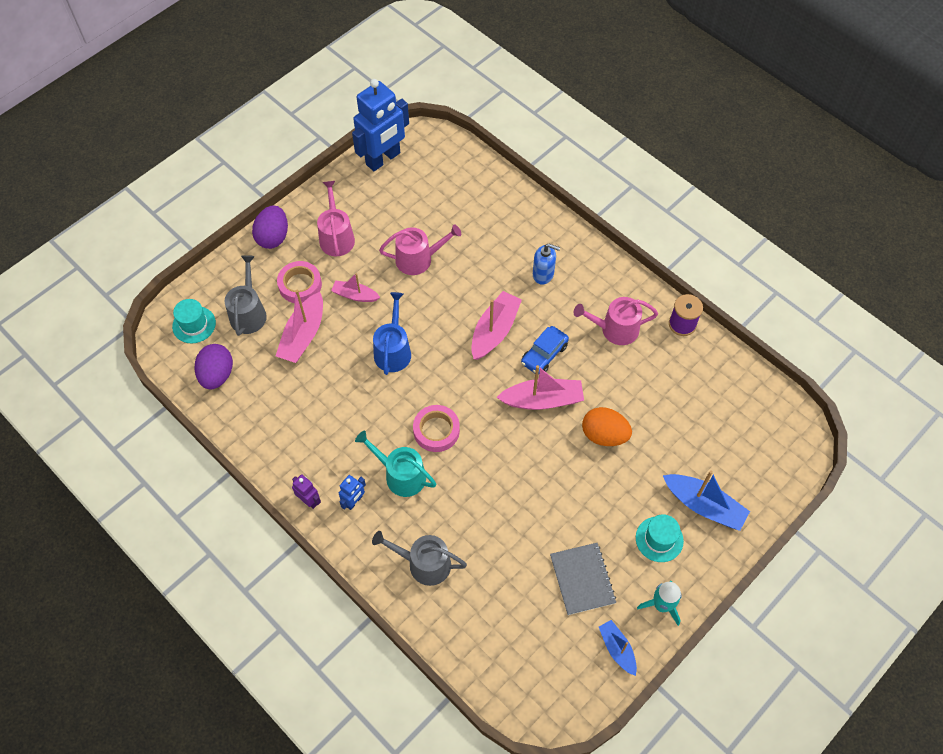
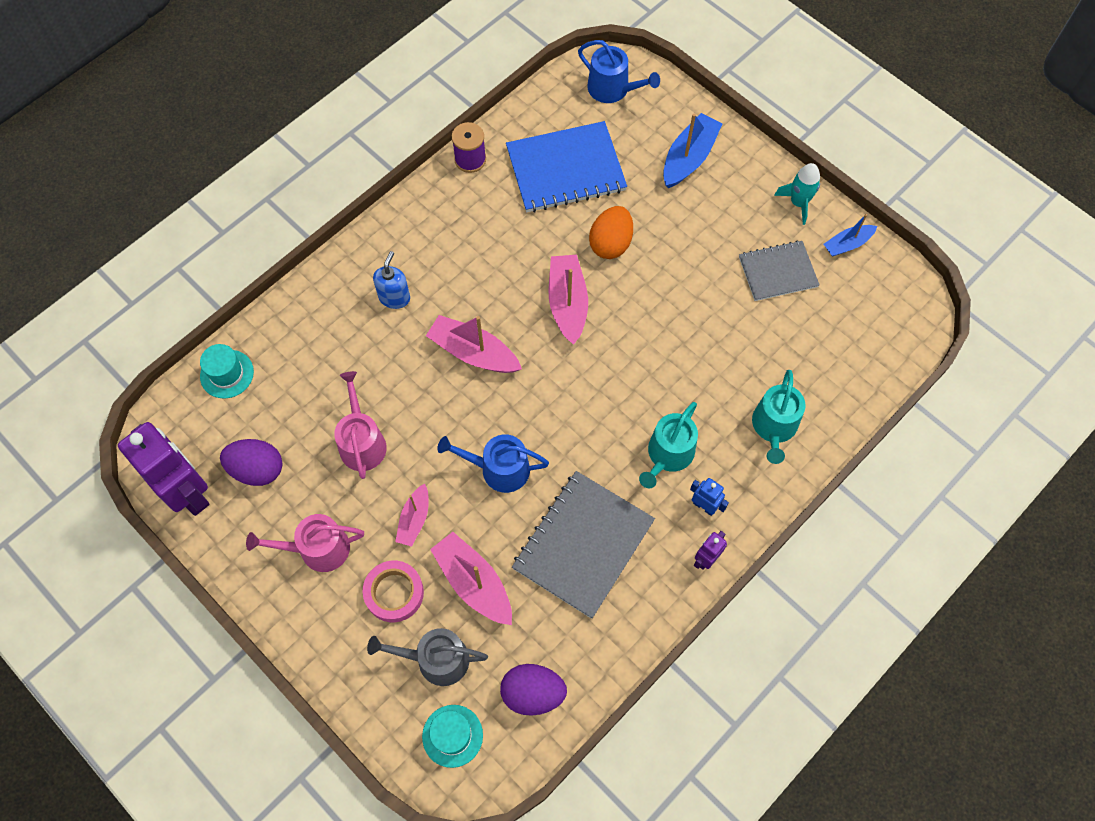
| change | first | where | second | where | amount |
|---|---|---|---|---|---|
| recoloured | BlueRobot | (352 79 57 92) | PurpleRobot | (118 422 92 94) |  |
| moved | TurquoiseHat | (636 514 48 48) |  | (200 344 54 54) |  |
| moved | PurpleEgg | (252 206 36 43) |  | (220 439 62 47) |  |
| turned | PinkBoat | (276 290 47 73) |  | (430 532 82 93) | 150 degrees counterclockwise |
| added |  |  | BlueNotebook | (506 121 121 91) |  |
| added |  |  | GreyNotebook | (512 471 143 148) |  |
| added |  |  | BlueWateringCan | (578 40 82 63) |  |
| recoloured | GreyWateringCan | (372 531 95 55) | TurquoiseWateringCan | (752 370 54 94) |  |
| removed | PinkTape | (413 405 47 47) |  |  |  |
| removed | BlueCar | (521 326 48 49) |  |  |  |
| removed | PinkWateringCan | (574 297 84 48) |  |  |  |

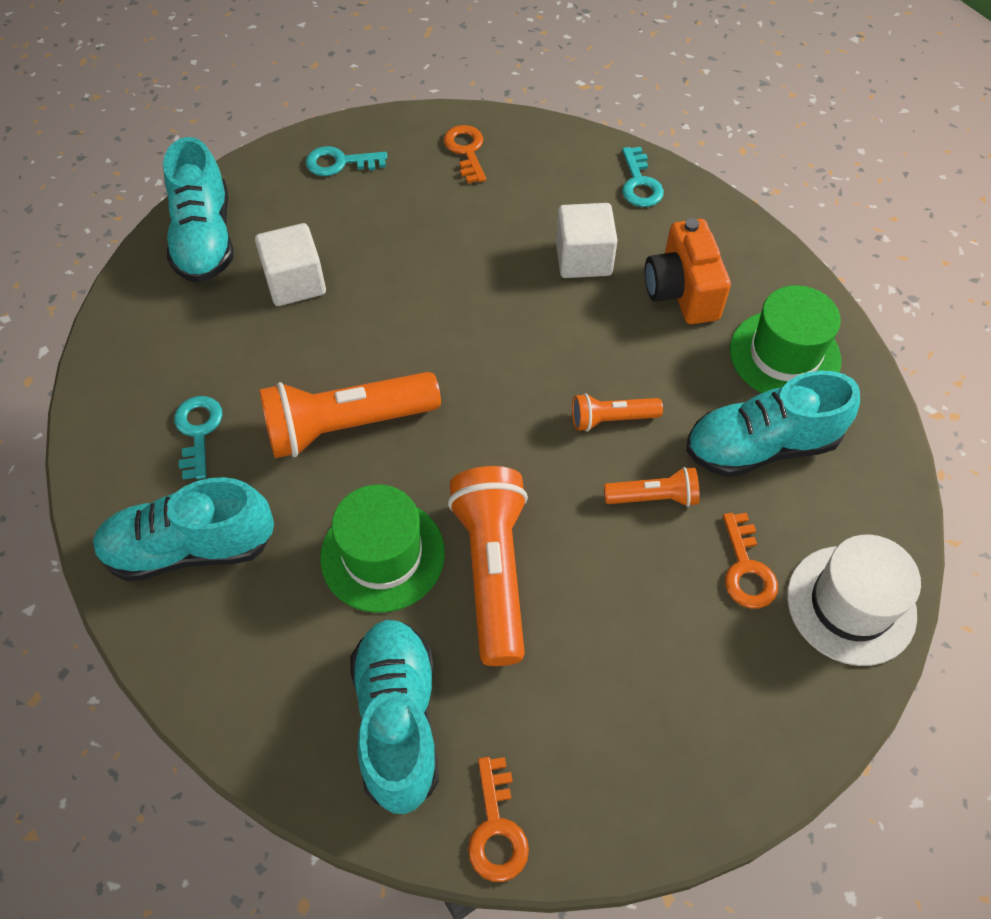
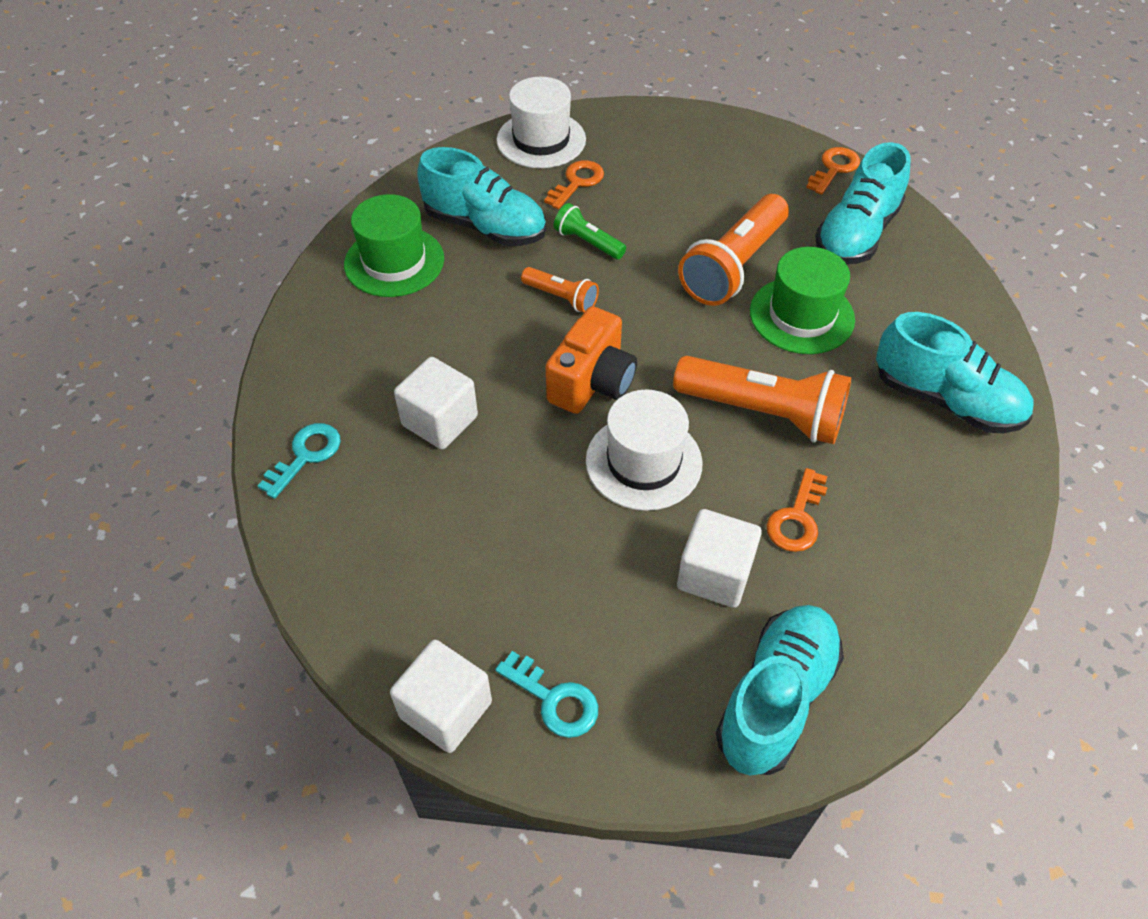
| change | first | where | second | where | amount |
|---|---|---|---|---|---|
| added |  |  | WhiteCube | (390 640 102 113) |  |
| moved | OrangeCamera | (645 218 86 106) |  | (545 306 92 108) |  |
| recoloured | OrangeFlashlight | (604 467 96 40) | GreenFlashlight | (554 203 72 56) |  |
| added |  |  | WhiteHat | (586 390 116 121) |  |
| moved | OrangeKey | (444 125 42 58) |  | (766 468 62 84) |  |
| removed | TurquoiseKey | (174 396 49 84) |  |  |  |

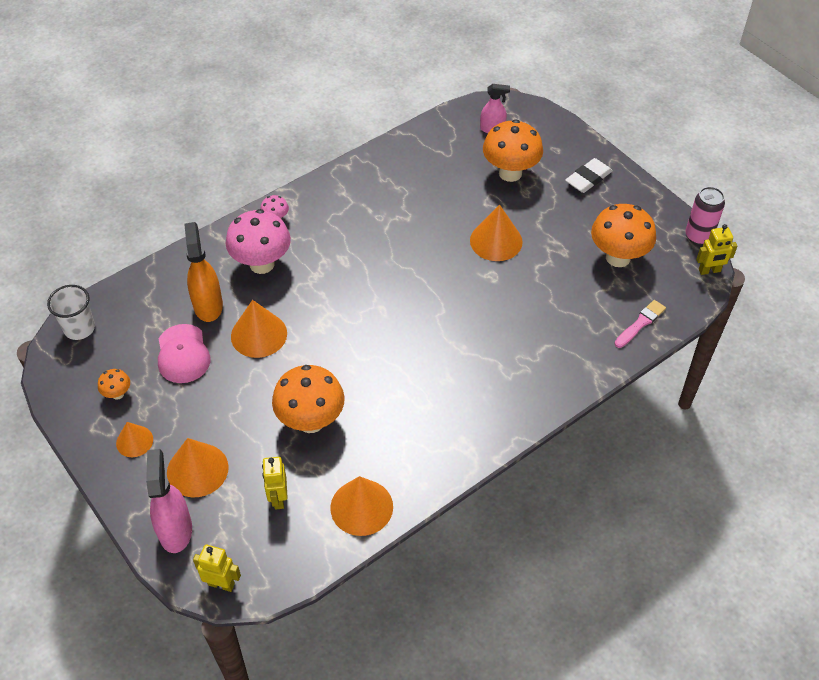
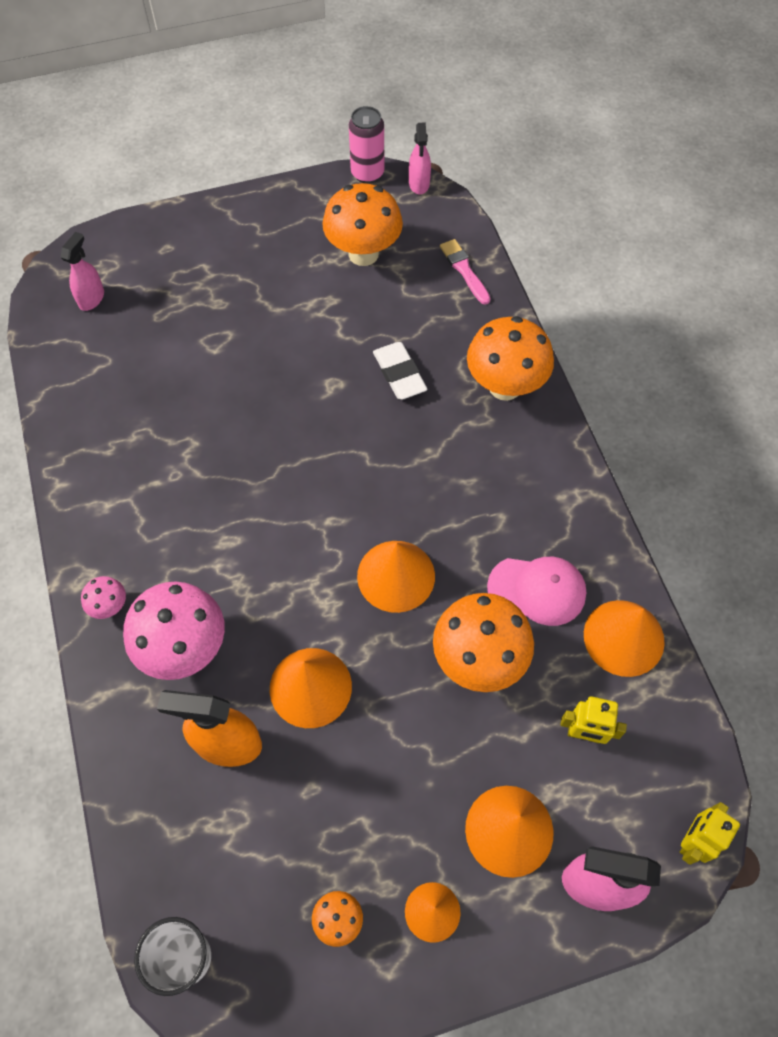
| change | first | where | second | where | amount |
|---|---|---|---|---|---|
| moved | OrangeCone | (470 205 53 56) |  | (357 541 78 72) |  |
| moved | WhiteEraser | (565 158 48 35) |  | (373 342 55 58) |  |
| replaced | YellowRobot | (696 224 42 51) | PinkSprayBottle | (409 123 22 71) |  |
| moved | OrangeMushroom | (483 119 60 63) |  | (467 316 87 85) |  |
| moved | PinkCap | (158 324 52 59) |  | (487 557 99 69) |  |

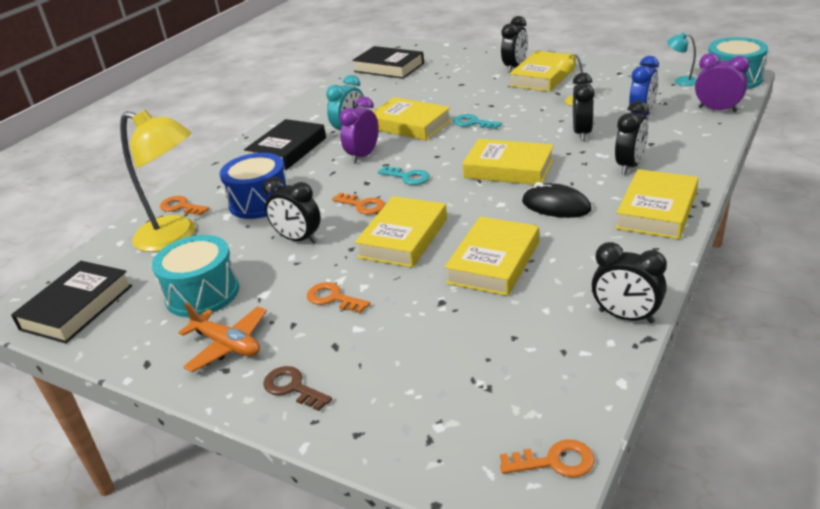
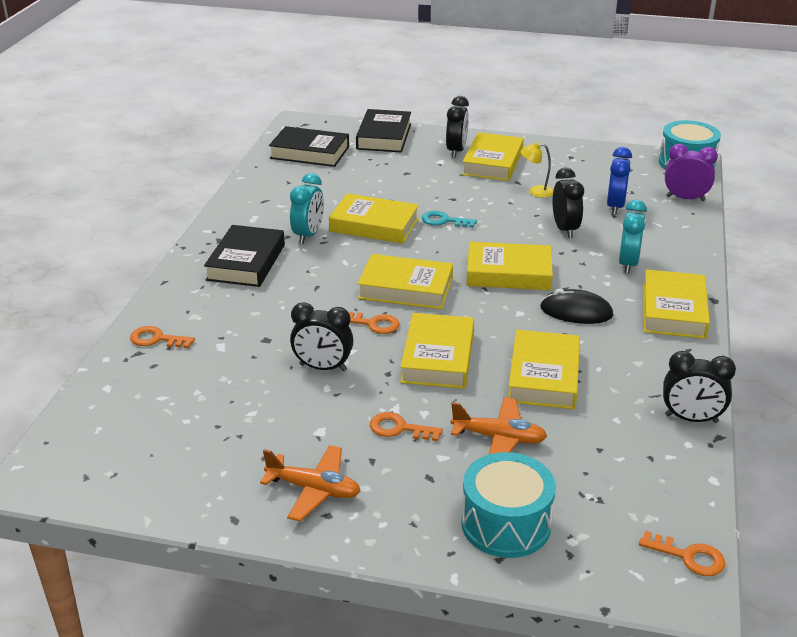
| change | first | where | second | where | amount |
|---|---|---|---|---|---|
| moved | BlackBook | (11 261 121 82) |  | (356 109 55 43) |  |
| replaced | TurquoiseKey | (378 166 52 19) | YellowBook | (358 254 95 55) |  |
| added |  |  | OrangePlane | (451 397 96 57) |  |
| moved | TurquoiseDrum | (152 235 87 82) |  | (461 452 95 106) |  |
| recoloured | BlackClock | (615 101 34 73) | TurquoiseClock | (619 200 28 74) |  |
| turned | OrangeKey | (500 439 95 39) |  | (639 531 86 45) | 45 degrees clockwise |
| removed | YellowLamp | (120 110 75 142) |  |  |  |
| removed | BlueDrum | (220 153 68 66) |  |  |  |
| removed | BrownKey | (263 366 69 45) |  |  |  |
| removed | PurpleClock | (339 97 40 67) |  |  |  |
| removed | TurquoiseLamp | (667 33 30 53) |  |  |  |

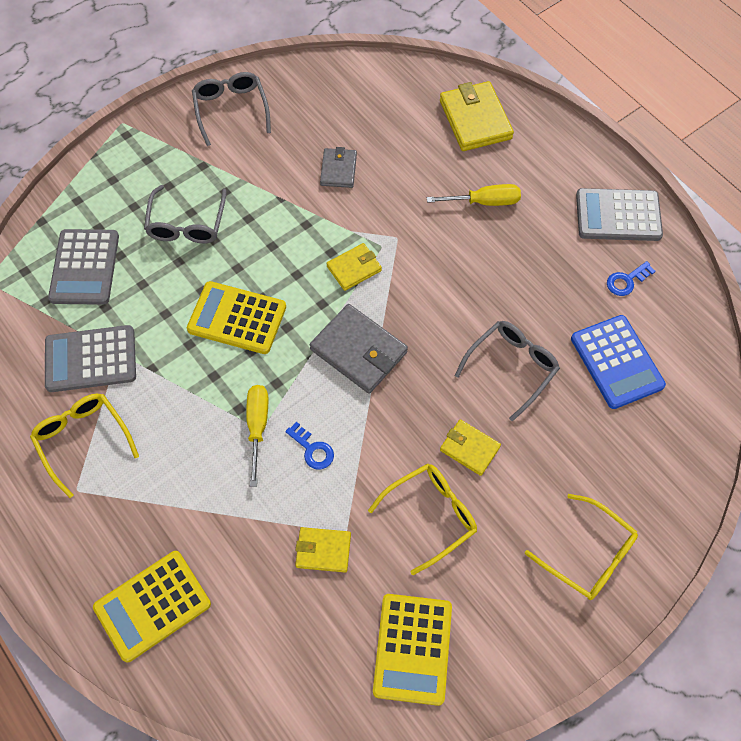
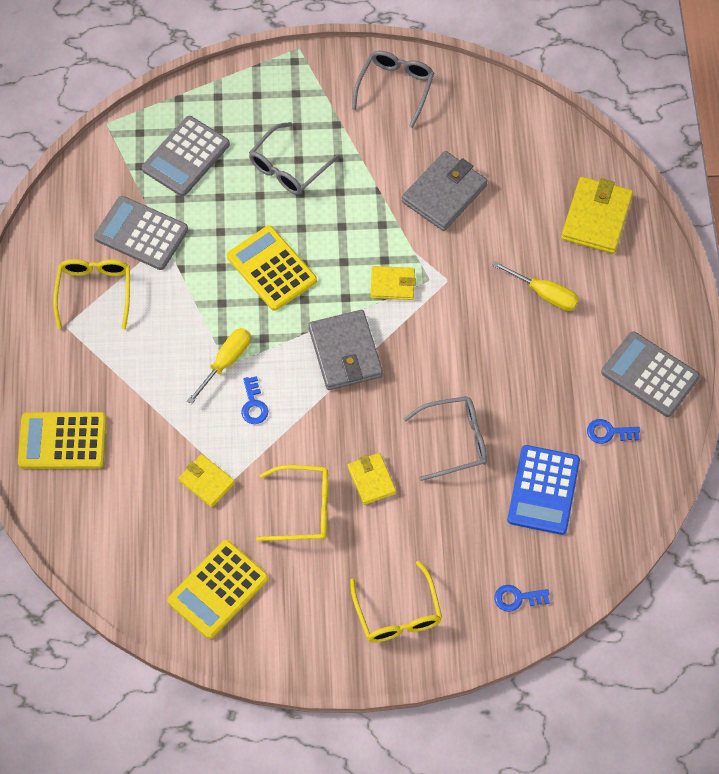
| change | first | where | second | where | amount |
|---|---|---|---|---|---|
| resized | GreyWallet | (320 147 37 41) |  | (402 151 86 80) | x1.69 |
| added |  |  | BlueKey | (494 585 56 27) |  |

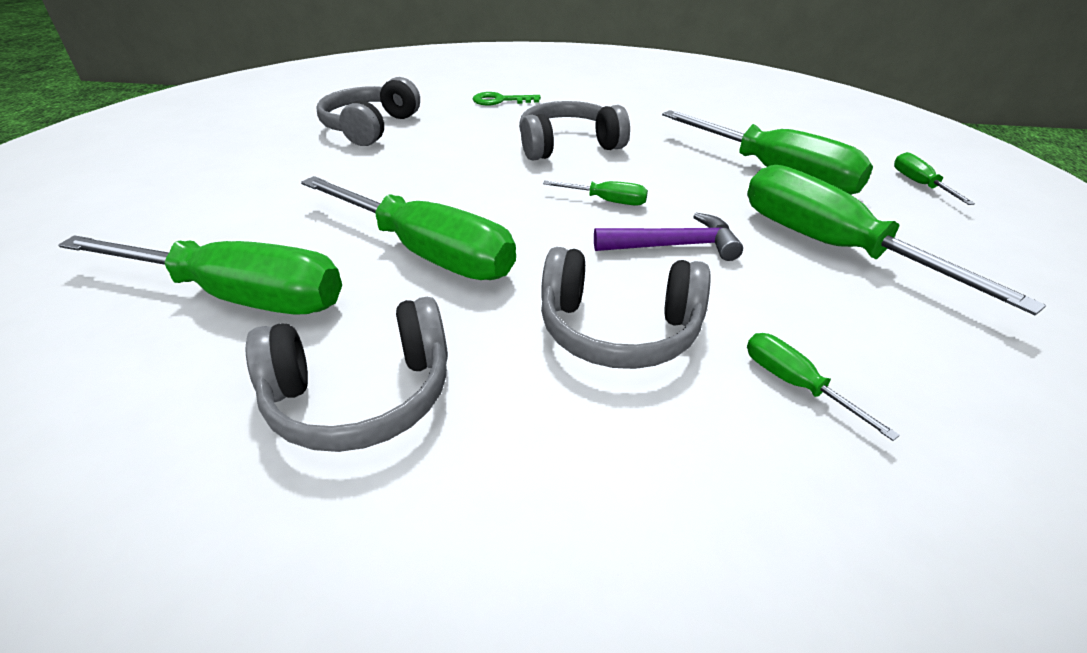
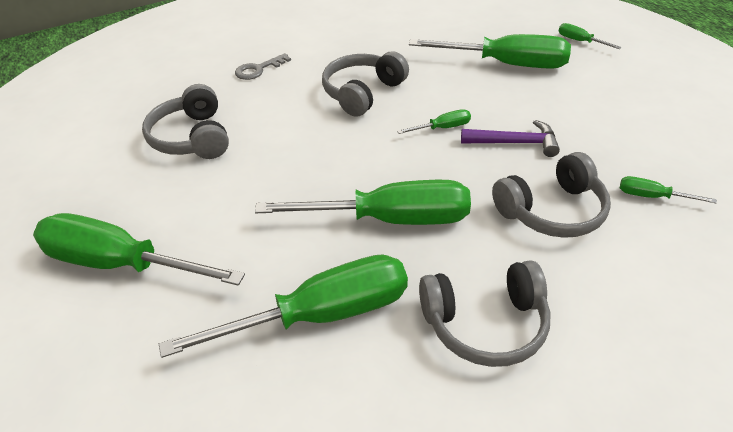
| change | first | where | second | where | amount |
|---|---|---|---|---|---|
| moved | GreenScrewdriver | (747 165 299 150) |  | (33 213 212 73) |  |
| recoloured | GreenKey | (473 92 68 14) | GreyKey | (235 53 56 27) |  |
| turned | GreyHeadphones | (246 297 202 155) |  | (419 260 132 107) | 45 degrees clockwise |
| turned | PurpleHammer | (594 213 149 48) |  | (461 120 99 37) | 45 degrees clockwise |

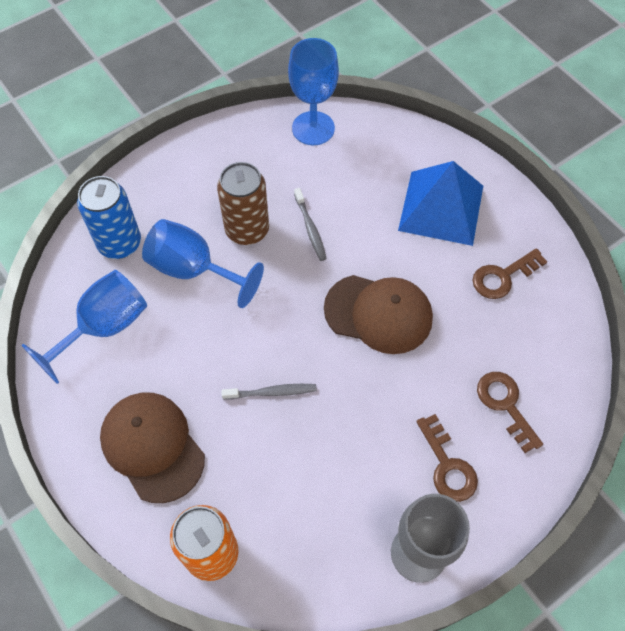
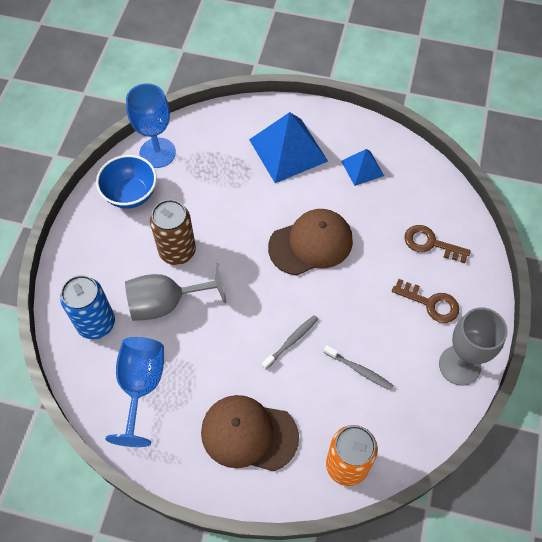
| change | first | where | second | where | amount |
|---|---|---|---|---|---|
| added |  |  | BlueBowl | (96 155 61 54) |  |
| recoloured | BlueGoblet | (142 219 122 89) | GreyGoblet | (125 263 101 58) |  |
| moved | GreyToothbrush | (294 188 33 73) |  | (324 345 70 46) |  |
| replaced | BrownKey | (473 248 74 51) | BluePyramid | (341 149 43 37) |  |

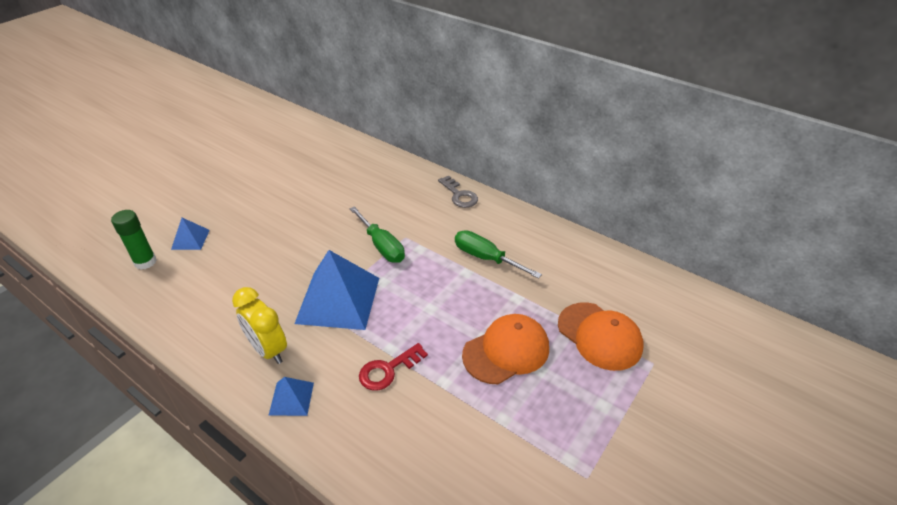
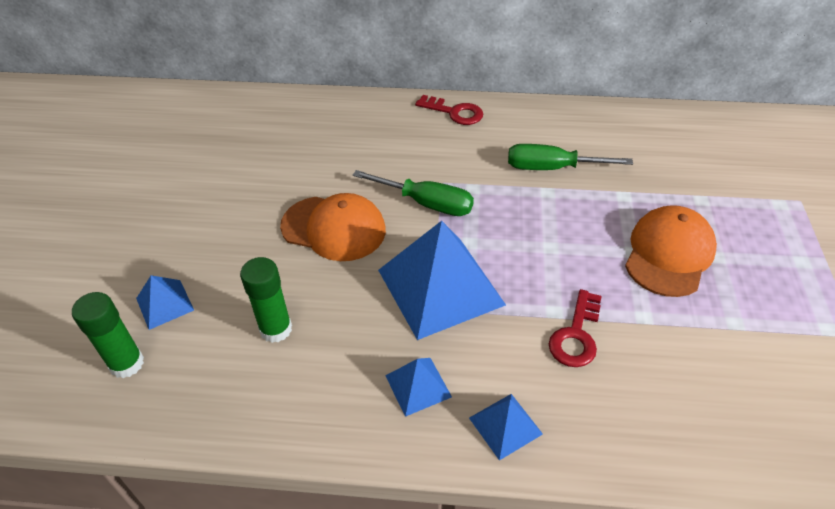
| change | first | where | second | where | amount |
|---|---|---|---|---|---|
| added |  |  | GreenGlueStick | (240 257 52 86) |  |
| moved | OrangeCap | (558 302 86 69) |  | (280 193 106 68) |  |
| replaced | YellowClock | (232 287 55 77) | BluePyramid | (385 358 67 59) |  |
| recoloured | GreyKey | (438 175 40 33) | RedKey | (415 95 68 30) |  |

